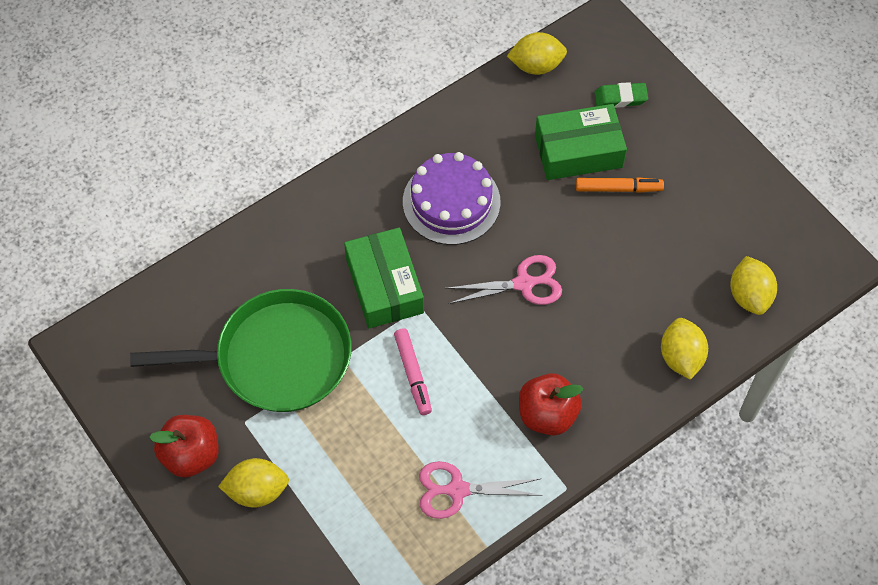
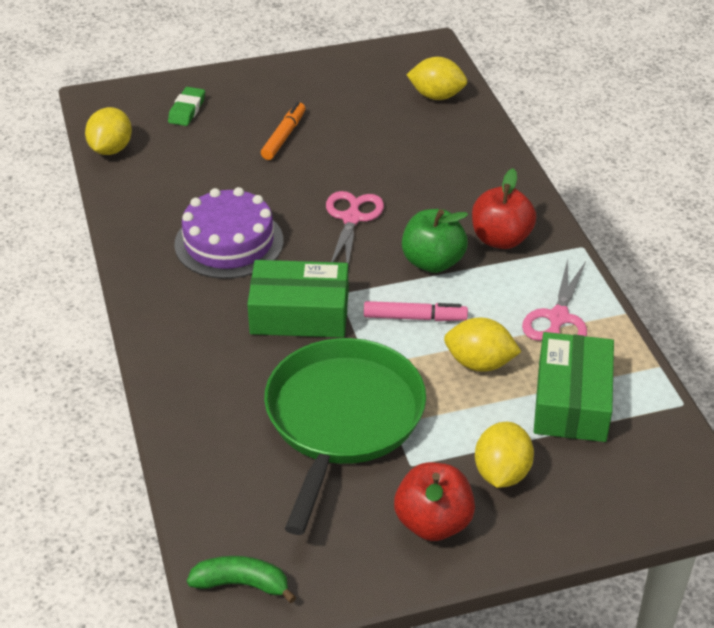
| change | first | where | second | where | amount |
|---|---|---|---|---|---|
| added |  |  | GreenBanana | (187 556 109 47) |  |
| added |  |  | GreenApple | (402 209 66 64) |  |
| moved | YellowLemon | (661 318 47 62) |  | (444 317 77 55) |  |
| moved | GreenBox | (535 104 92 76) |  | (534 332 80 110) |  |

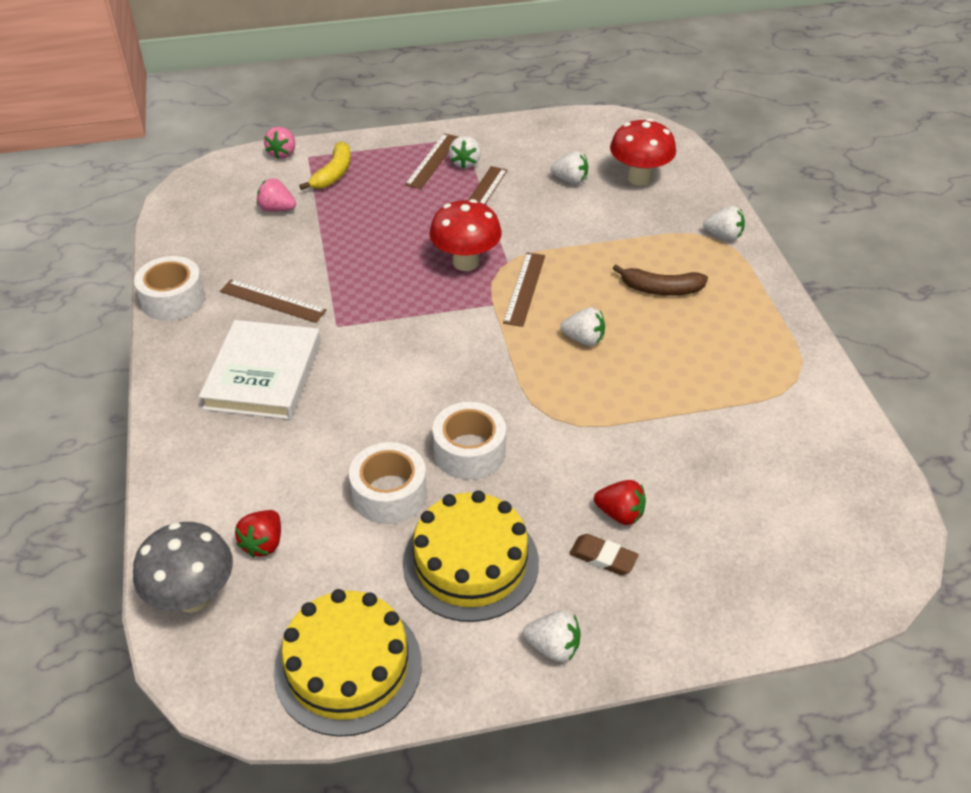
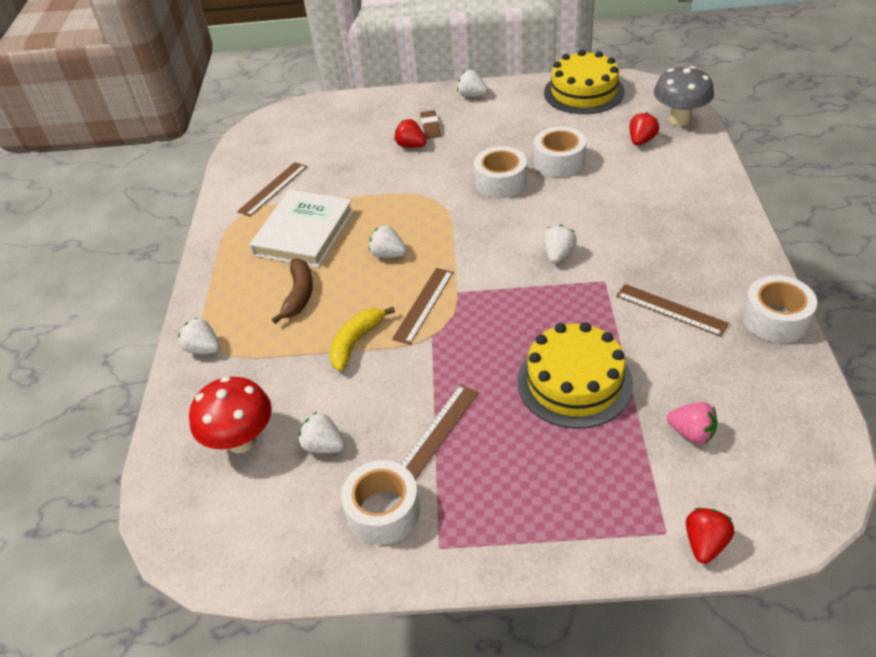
| change | first | where | second | where | amount |
|---|---|---|---|---|---|
| moved | BrownRuler | (405 133 53 56) |  | (237 162 70 55) |  |
| moved | WhiteBook | (199 320 122 100) |  | (249 190 105 78) |  |
| turned | BrownBanana | (613 264 95 32) |  | (272 259 41 65) | 75 degrees clockwise |
| moved | YellowBanana | (299 141 52 49) |  | (329 307 66 64) |  |
| added |  |  | WhiteTape | (341 460 79 85) |  |
| turned | BrownEraser | (569 534 70 41) |  | (420 110 21 29) | 45 degrees clockwise |
| moved | YellowCake | (403 490 136 132) |  | (517 322 116 106) |  |
| moved | WhiteStrawberry | (449 136 32 33) |  | (543 225 34 39) |  |
| recoloured | PinkStrawberry | (264 127 31 32) | RedStrawberry | (686 508 48 56) |  |
| removed | RedMushroom | (429 199 73 72) |  |  |  |

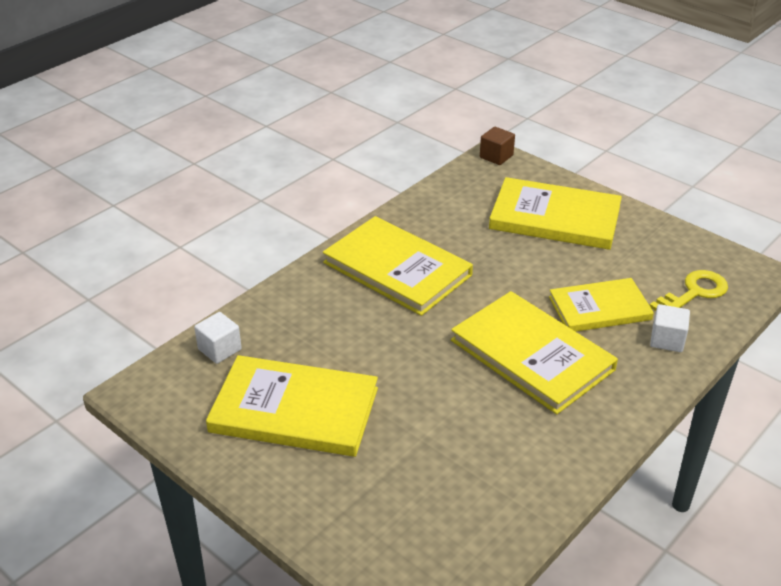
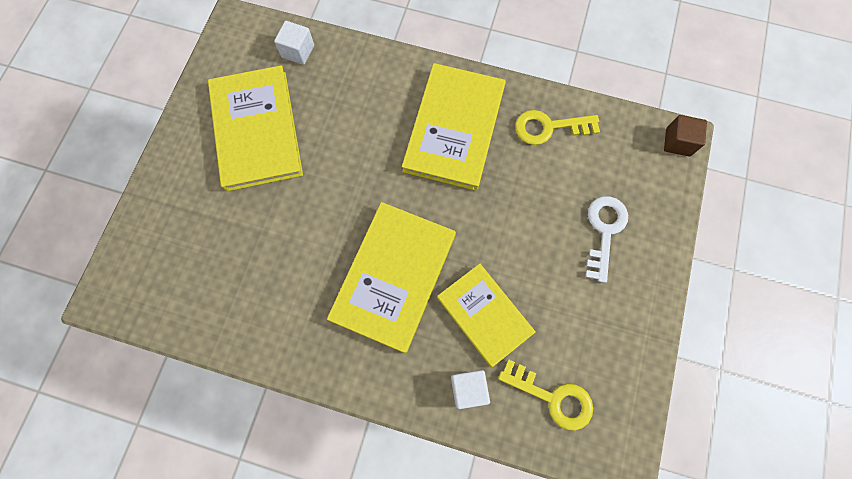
| change | first | where | second | where | amount |
|---|---|---|---|---|---|
| added |  |  | YellowKey | (515 110 85 35) |  |
| replaced | YellowBook | (489 177 133 73) | WhiteKey | (585 196 43 87) |  |

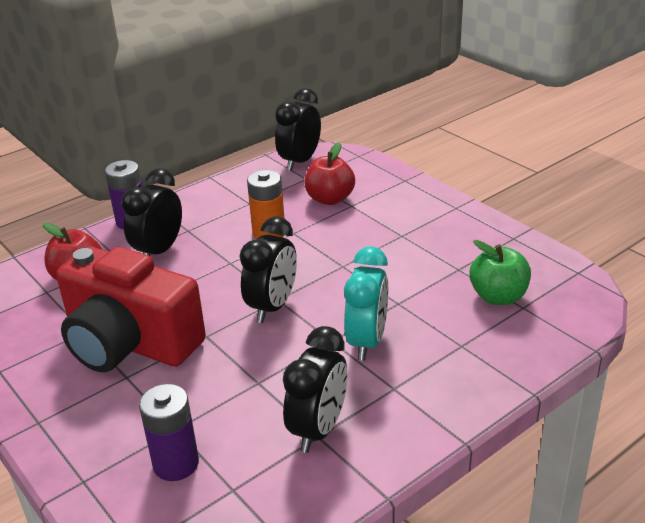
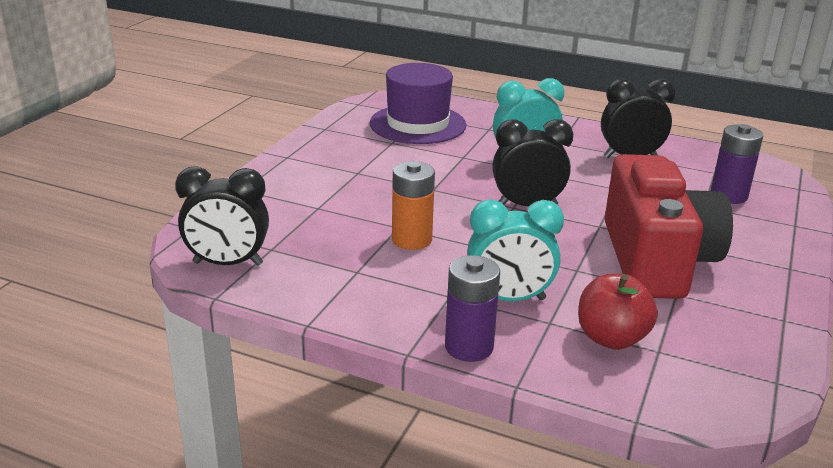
| change | first | where | second | where | amount |
|---|---|---|---|---|---|
| replaced | GreenApple | (469 240 62 65) | PurpleHat | (370 63 96 81) |  |
| recoloured | BlackClock | (121 168 61 88) | TurquoiseClock | (467 199 97 102) |  |
| removed | RedApple | (305 142 50 63) |  |  |  |

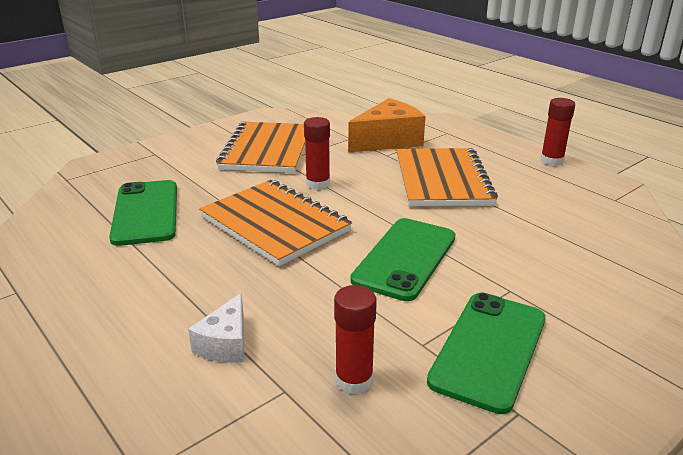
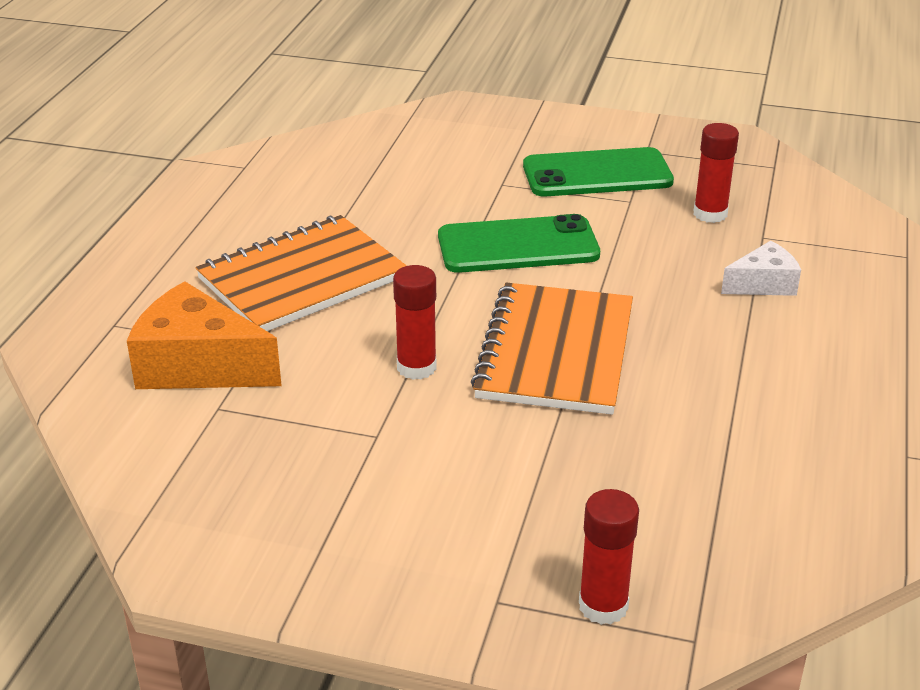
| change | first | where | second | where | amount |
|---|---|---|---|---|---|
| moved | RedGlueStick | (540 98 35 68) |  | (579 489 60 136) |  |
| removed | GreenPhone | (109 180 68 66) |  |  |  |
| removed | OrangeNotebook | (216 122 89 51) |  |  |  |

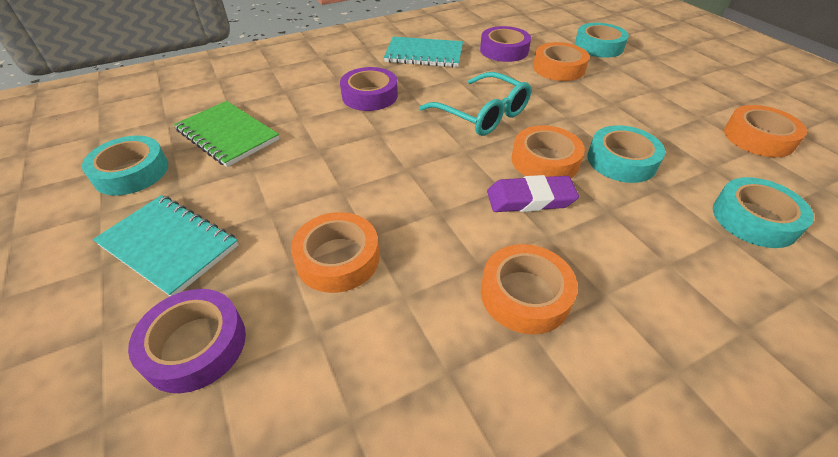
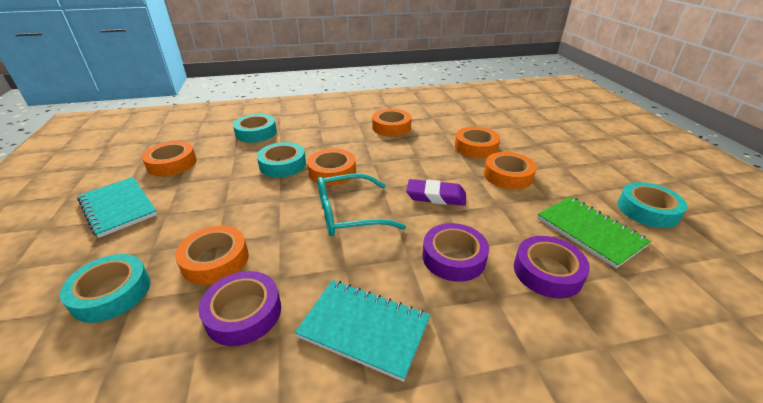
| change | first | where | second | where | amount |
|---|---|---|---|---|---|
| moved | TurquoiseNotebook | (93 195 145 101) |  | (77 177 81 61) |  |
| turned | TurquoiseGlasses | (419 72 112 64) |  | (318 174 88 62) | 75 degrees counterclockwise |
| moved | PurpleEraser | (487 175 92 37) |  | (406 179 60 27) |  |
| added |  |  | OrangeTape | (484 152 53 38) |  |
| moved | PurpleTape | (128 289 118 104) |  | (514 236 76 63) |  |

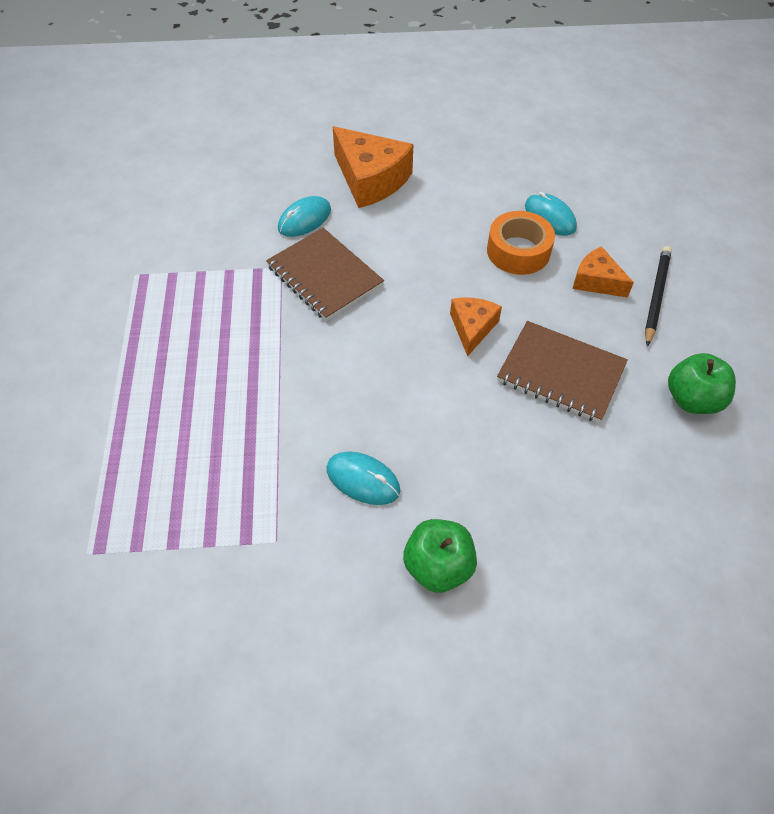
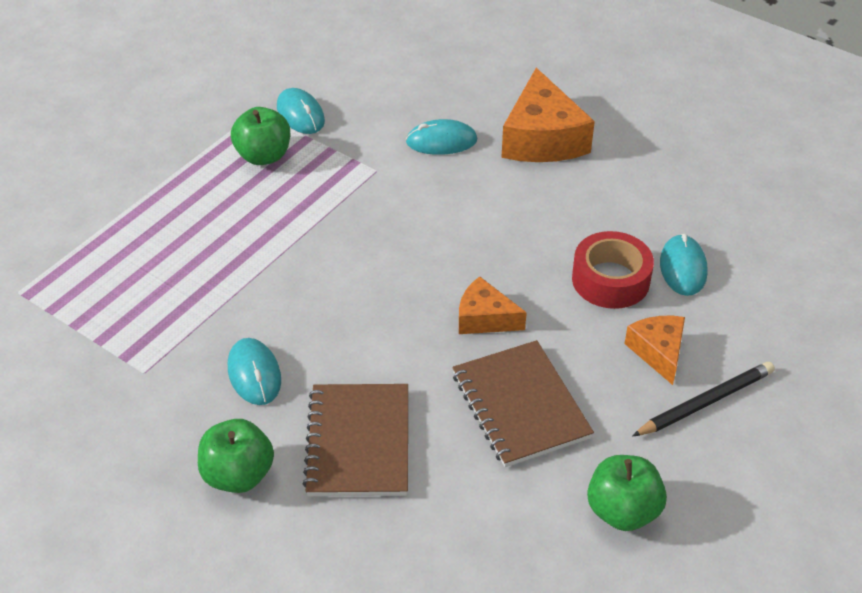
| change | first | where | second | where | amount |
|---|---|---|---|---|---|
| added |  |  | GreenApple | (231 107 59 58) |  |
| added |  |  | TurquoiseMouse | (277 88 48 46) |  |
| moved | BrownNotebook | (266 228 118 93) |  | (302 384 106 112) |  |
| turned | OrangeCheese | (450 298 52 59) |  | (459 277 68 57) | 120 degrees counterclockwise |
| recoloured | OrangeTape | (487 211 68 64) | RedTape | (572 231 82 78) |  |

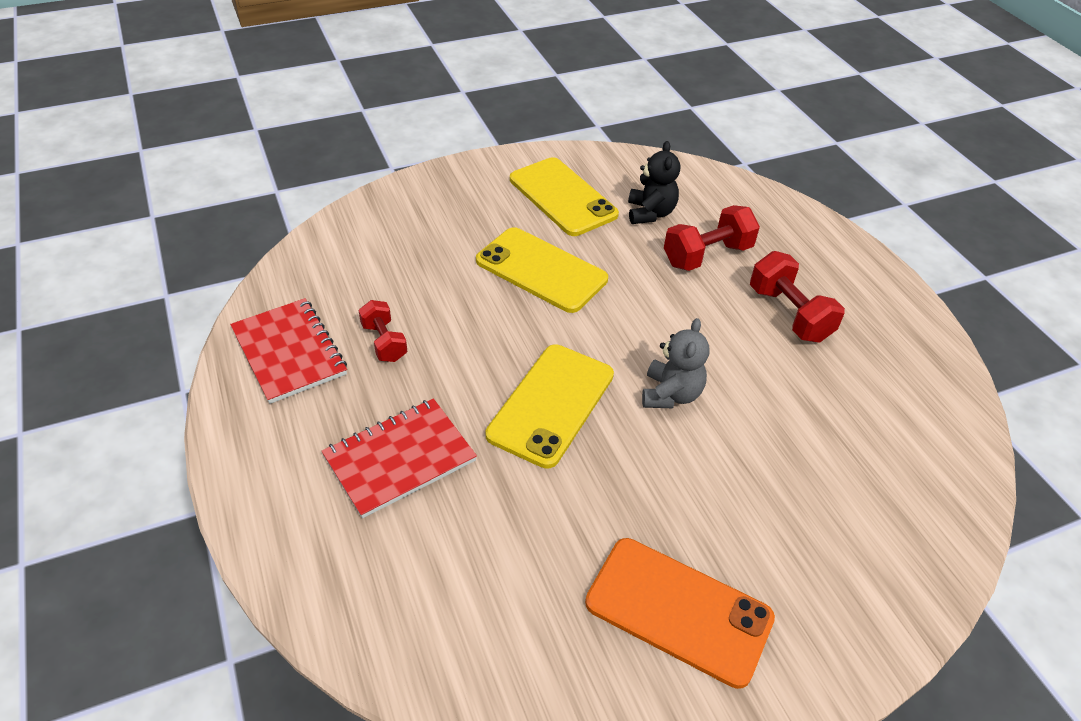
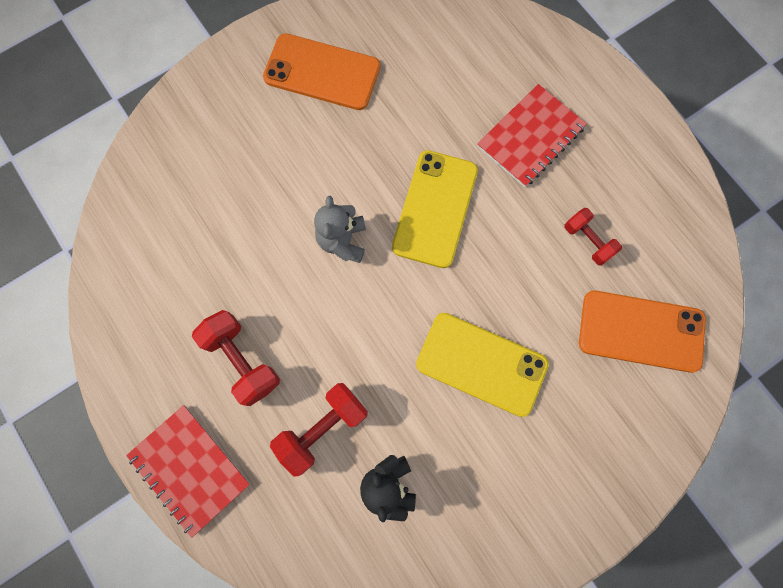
| change | first | where | second | where | amount |
|---|---|---|---|---|---|
| moved | RedNotebook | (230 298 117 106) |  | (126 405 124 133) |  |
| added |  |  | OrangePhone | (579 290 127 82) |  |
| removed | YellowPhone | (510 157 109 79) |  |  |  |

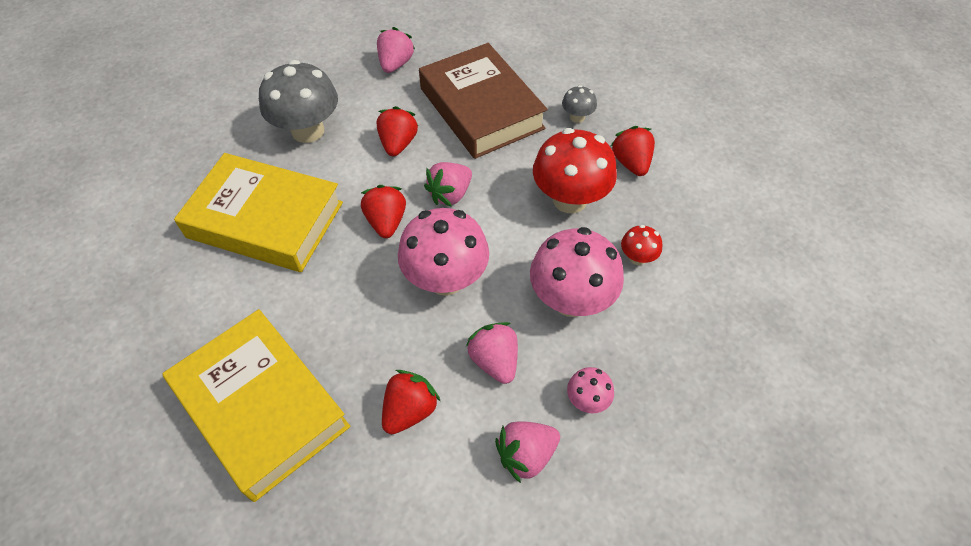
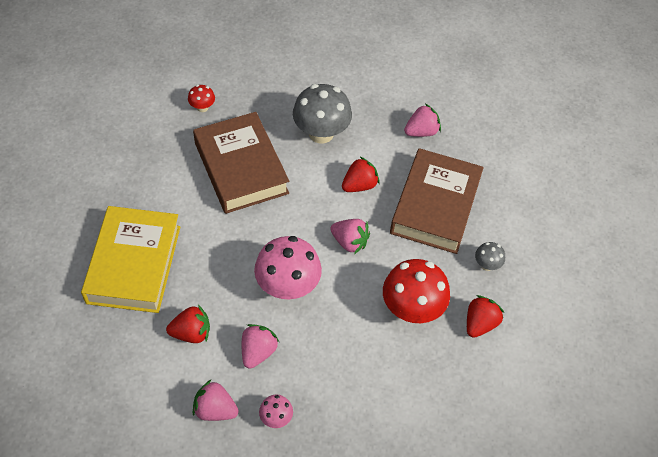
| change | first | where | second | where | amount |
|---|---|---|---|---|---|
| moved | RedMushroom | (621 225 41 40) |  | (188 85 27 27) |  |
| recoloured | YellowBook | (174 153 169 119) | BrownBook | (193 112 96 102) |  |
| turned | PinkStrawberry | (424 162 48 45) |  | (330 219 40 35) | 150 degrees counterclockwise |
| removed | RedStrawberry | (361 185 45 53) |  |  |  |
| removed | PinkMushroom | (530 227 94 90) |  |  |  |

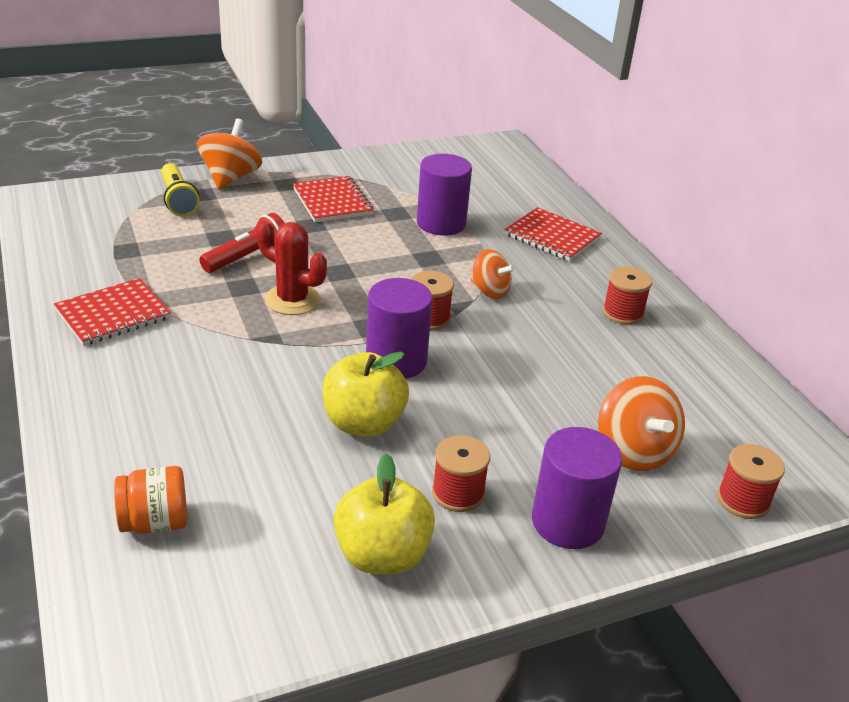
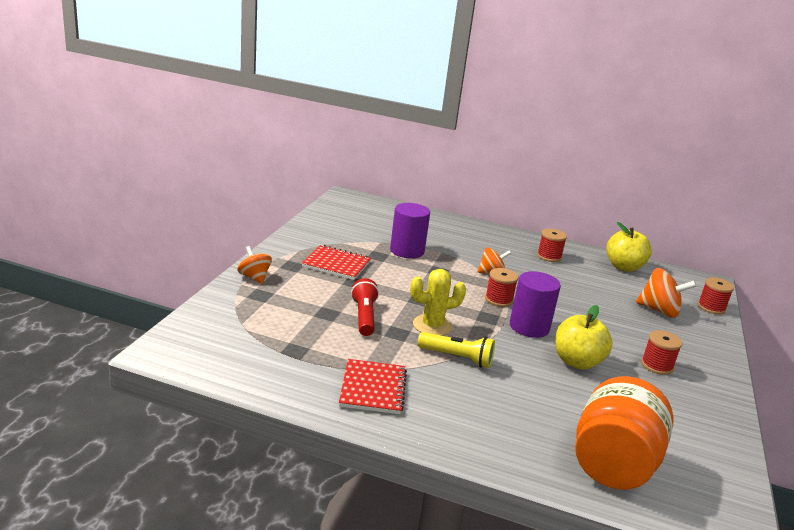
| change | first | where | second | where | amount |
|---|---|---|---|---|---|
| resized | OrangeSpinningTop | (197 118 65 71) |  | (237 246 35 38) | x0.66 |
| recoloured | RedCactus | (257 221 70 94) | YellowCactus | (410 269 56 67) |  |
| moved | YellowFlashlight | (161 163 39 53) |  | (418 332 77 36) |  |
| resized | OrangeJar | (114 466 73 68) |  | (575 376 99 114) | x1.94 |
| moved | YellowApple | (333 453 102 121) |  | (607 222 45 50) |  |
| removed | RedNotebook | (505 207 97 54) |  |  |  |
| removed | PurpleCylinder | (532 427 90 122) |  |  |  |

